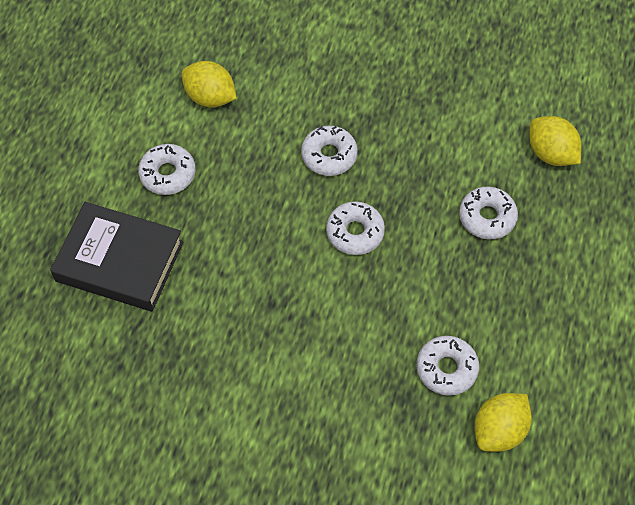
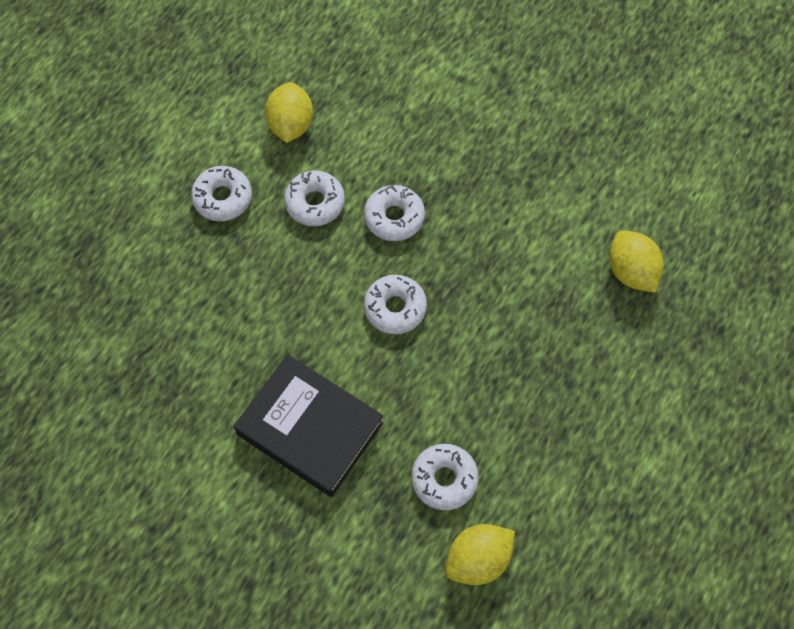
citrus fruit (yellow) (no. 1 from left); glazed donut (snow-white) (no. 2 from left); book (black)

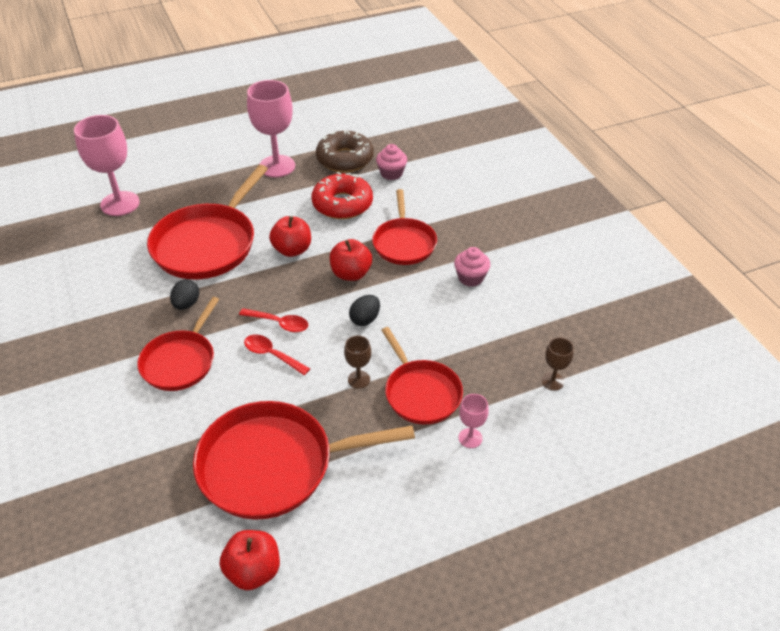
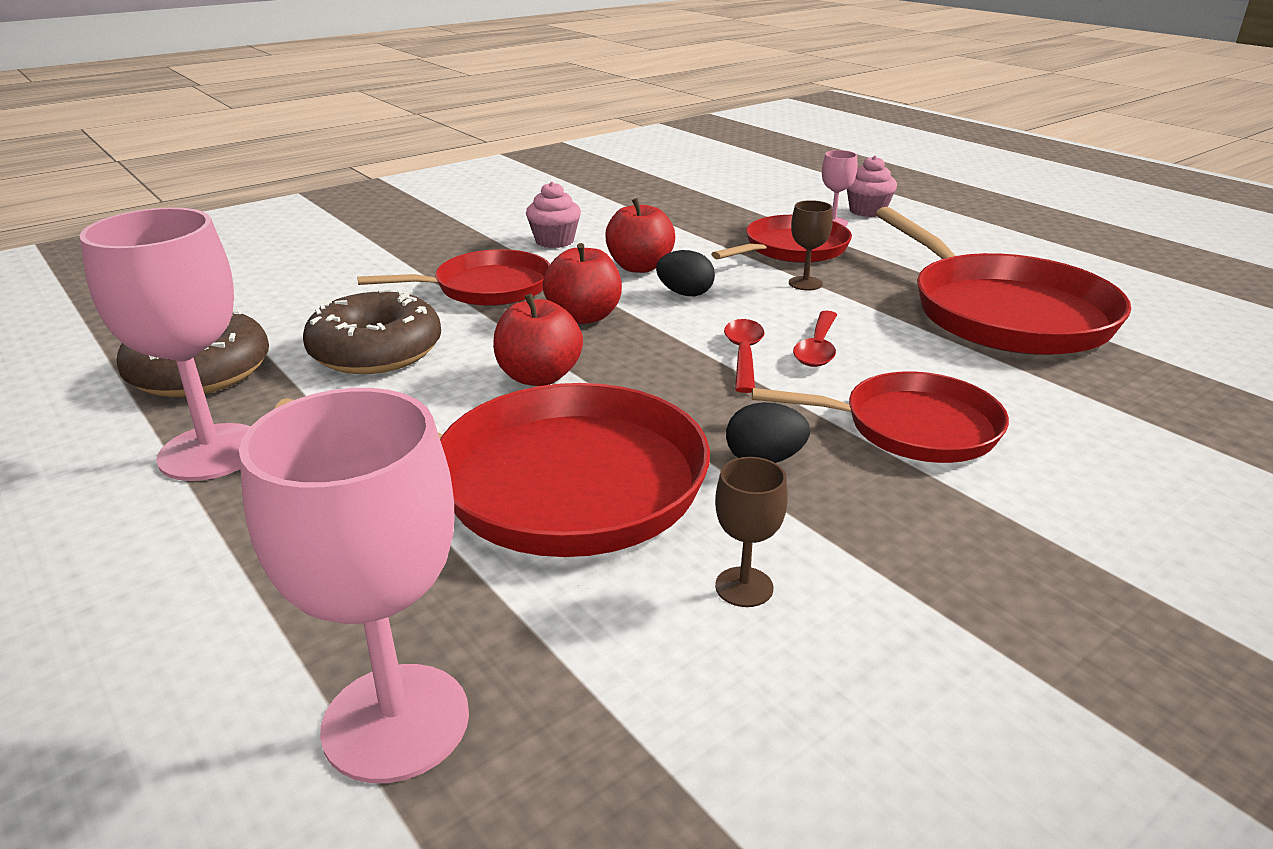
fairy cake (rosy) (no. 2 from left); glazed donut (brown) (no. 2 from left); chalice (brown) (no. 1 from left); toy apple (red) (no. 3 from left)

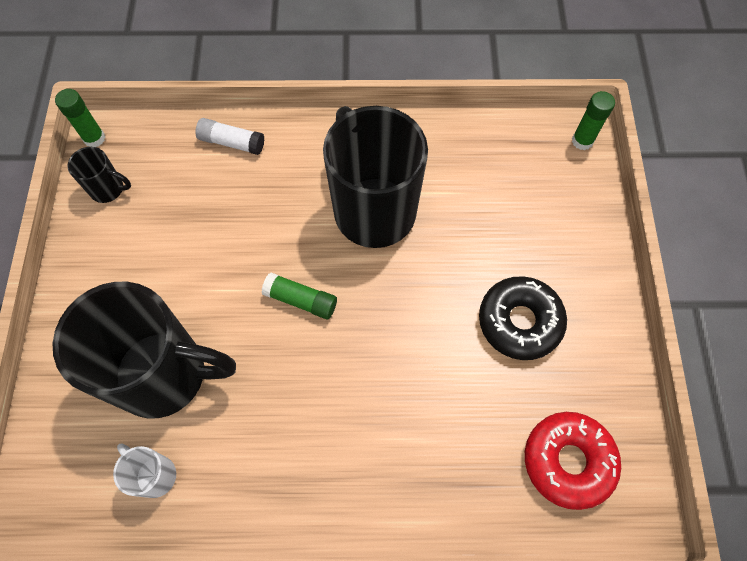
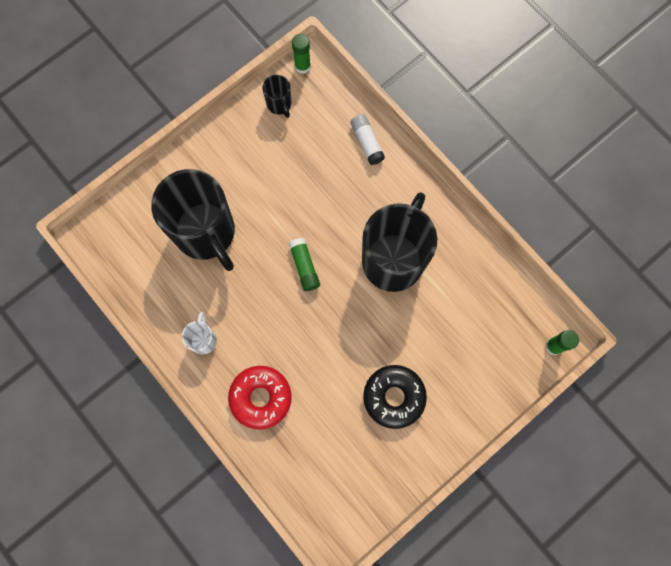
glazed donut (red); tea mug (snow-white)

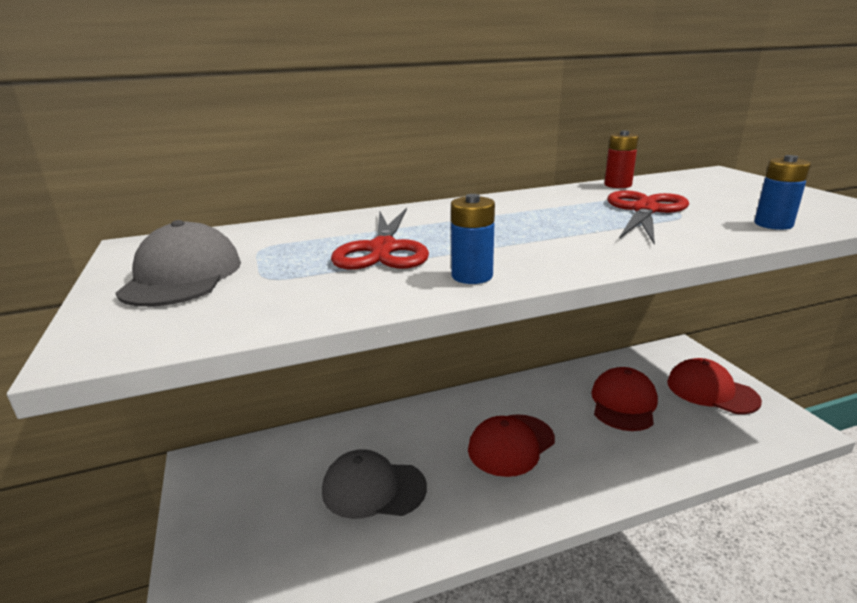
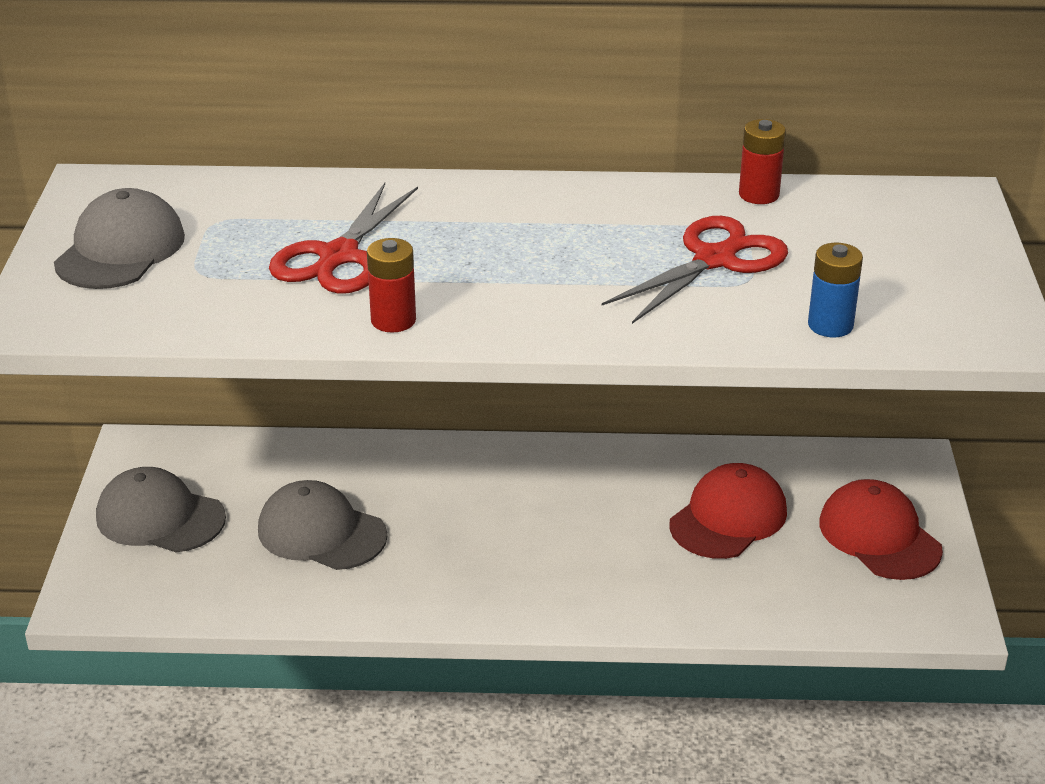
battery (red) (no. 1 from left); baseball cap (red) (no. 1 from left in the first image); baseball cap (gray) (no. 2 from left)

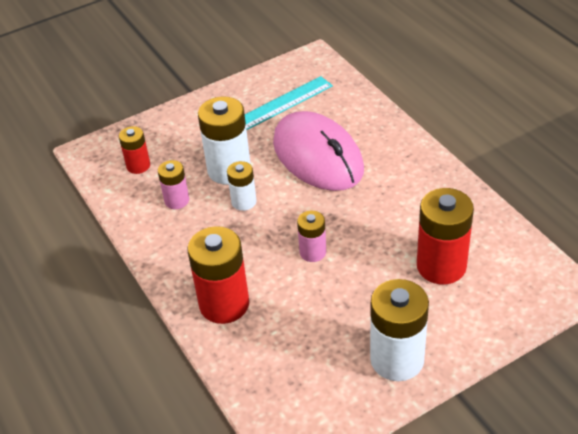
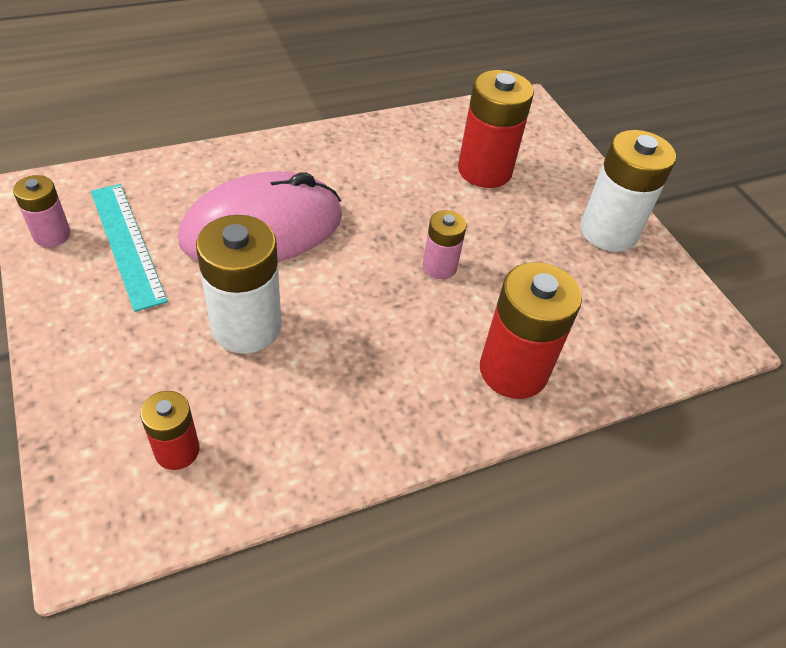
battery (rosy) (no. 1 from left); battery (snow-white) (no. 2 from left in the first image)

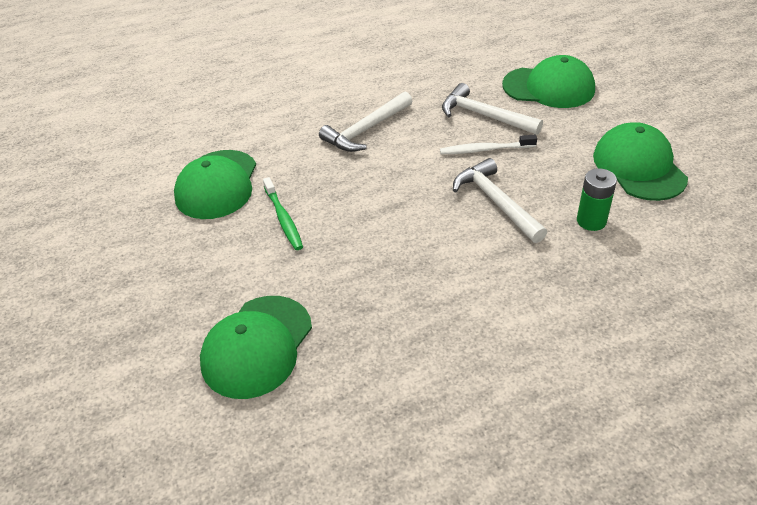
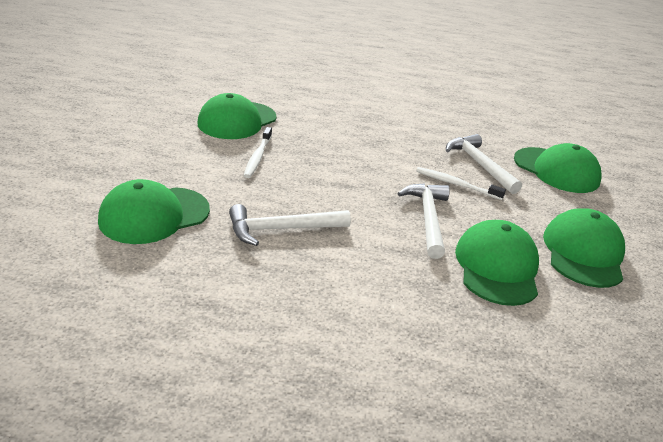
claw hammer (snow-white) (no. 1 from left); baseball cap (leaf-green) (no. 3 from left); dental brush (snow-white) (no. 1 from left)

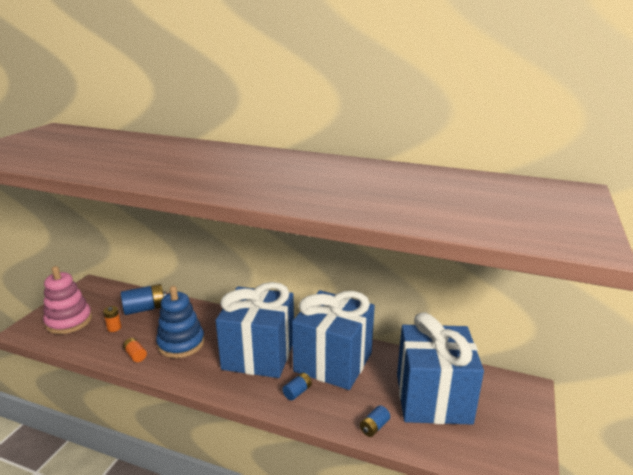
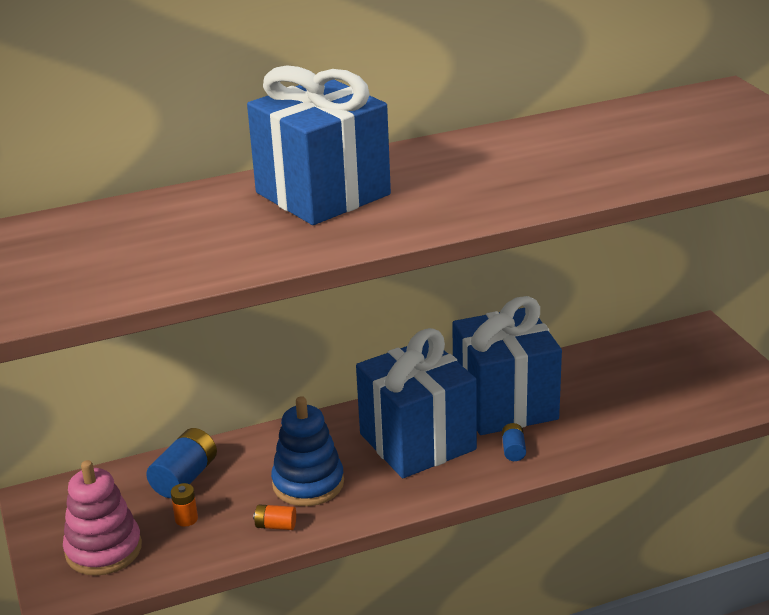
wrapped gift (royal blue) (no. 1 from left); battery (royal blue) (no. 3 from left in the first image)

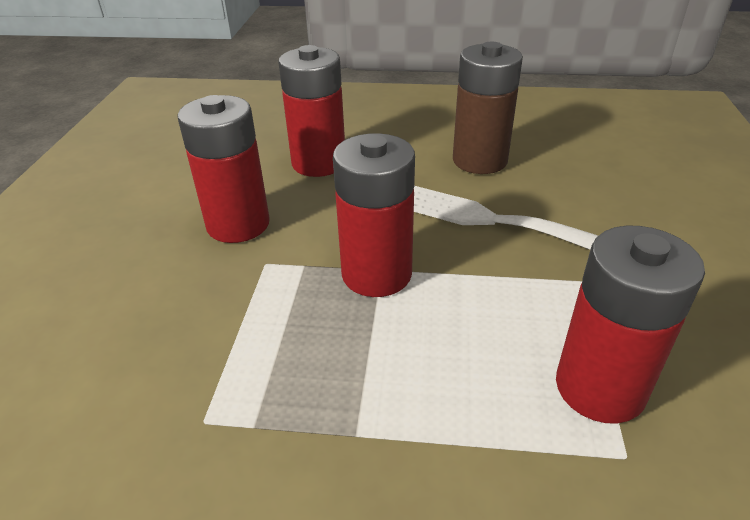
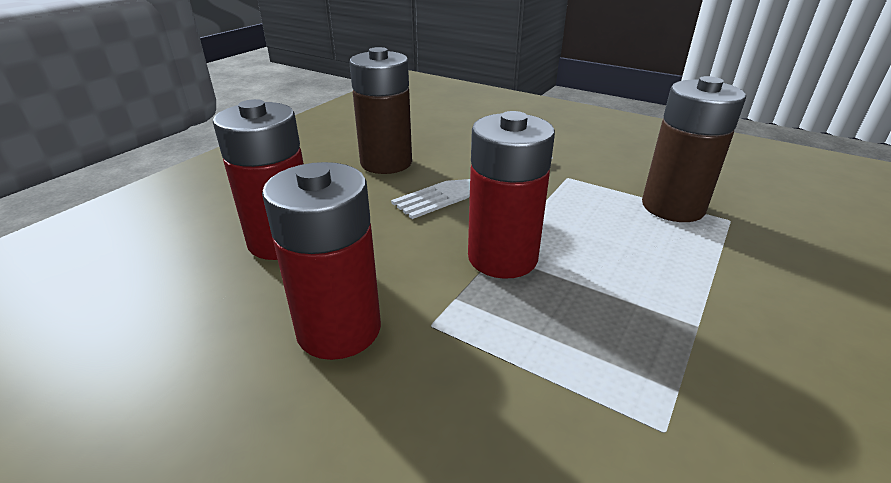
battery (brown) (no. 2 from left)

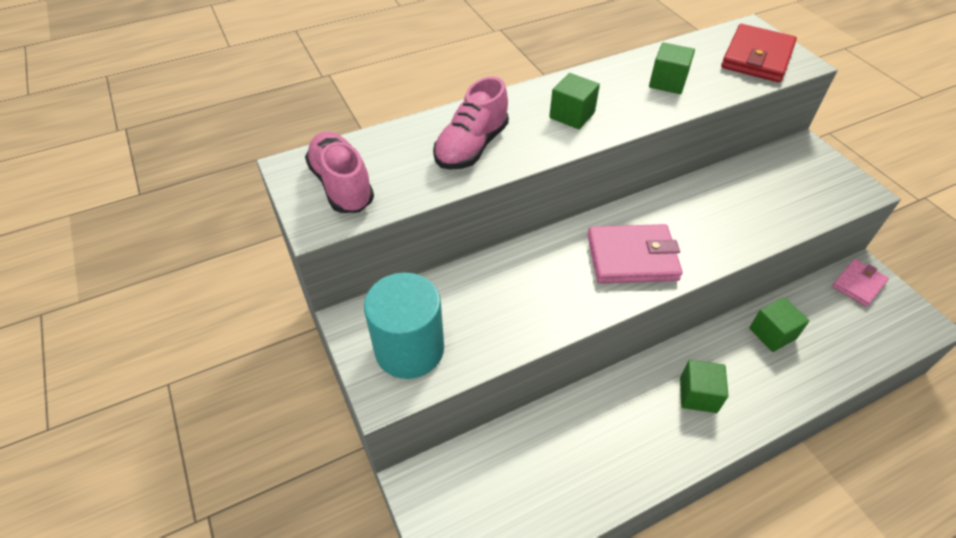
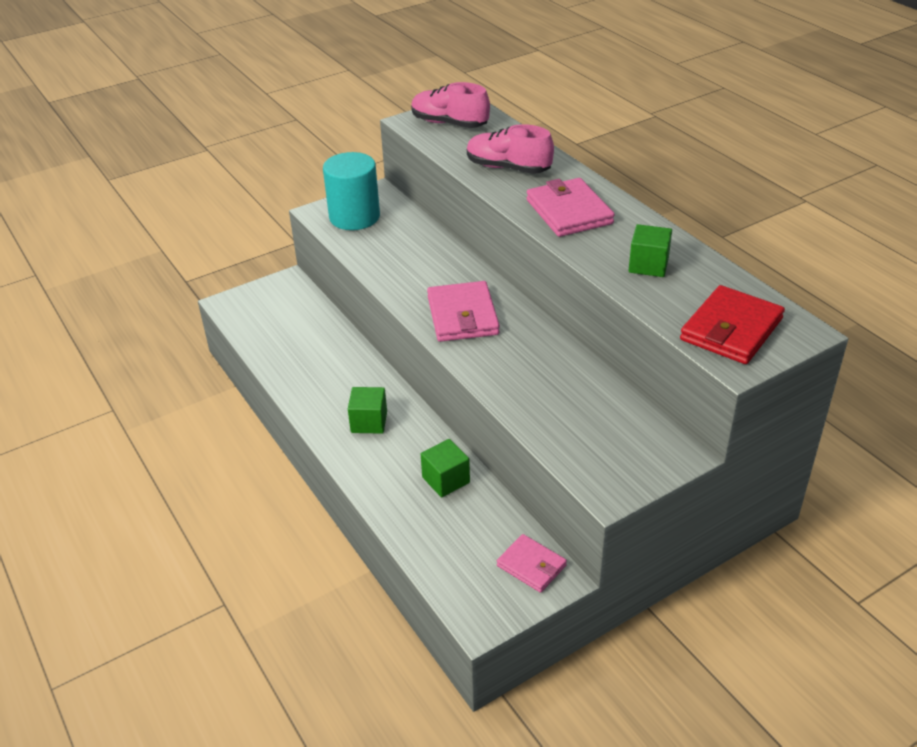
wallet (red); wallet (rosy) (no. 3 from left); shoe (rosy) (no. 1 from left)

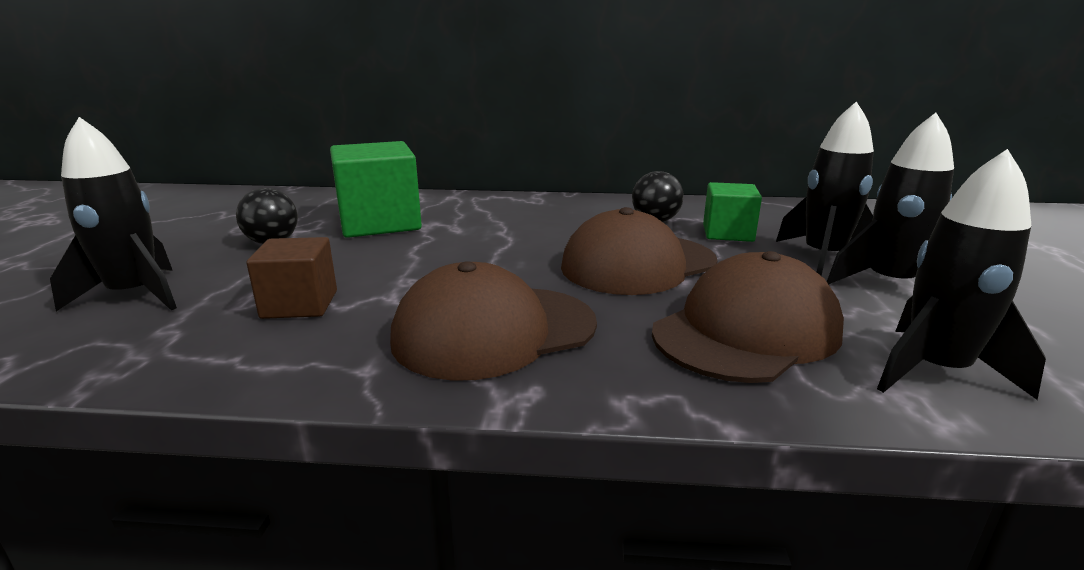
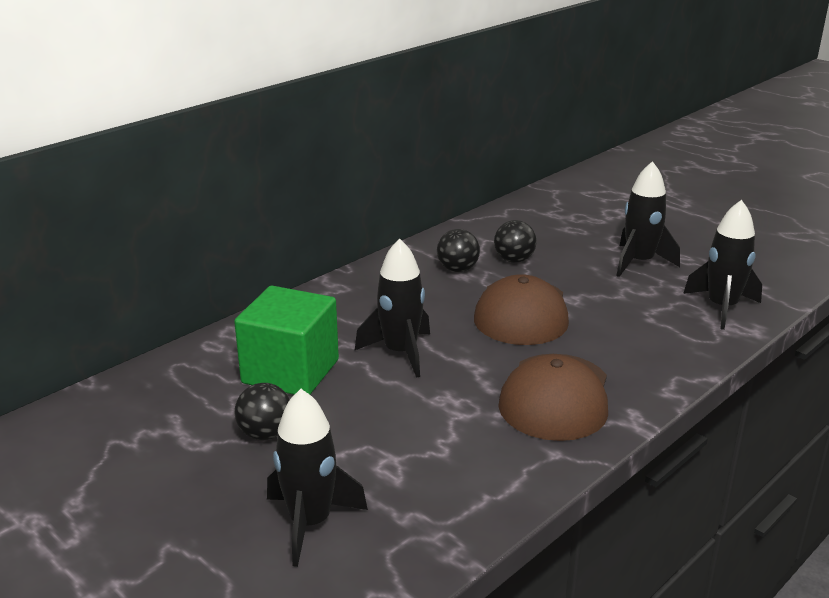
spaceship (black) (no. 2 from left); ball (black) (no. 3 from left); solid cube (brown); baseball cap (brown) (no. 3 from left in the first image)

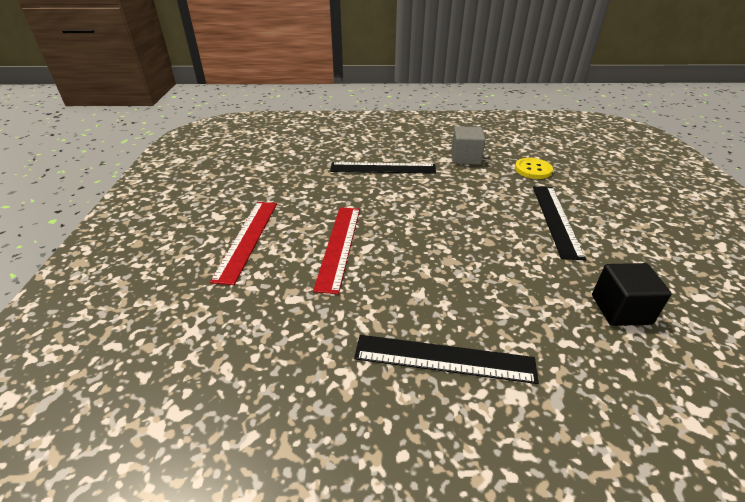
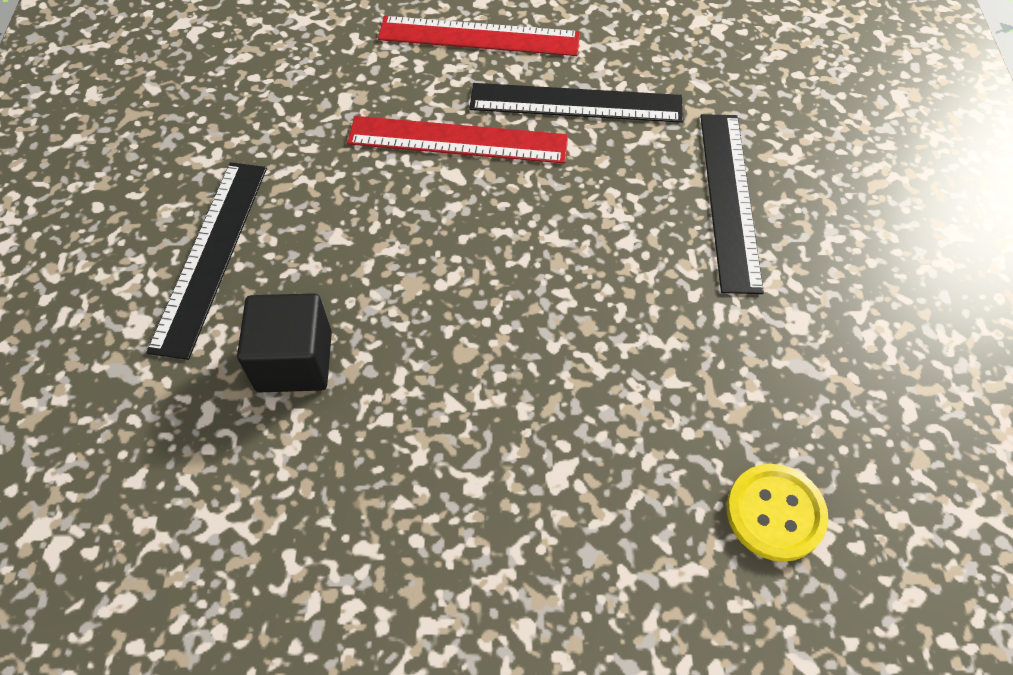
solid cube (gray); ruler (black) (no. 2 from left); solid cube (black)

